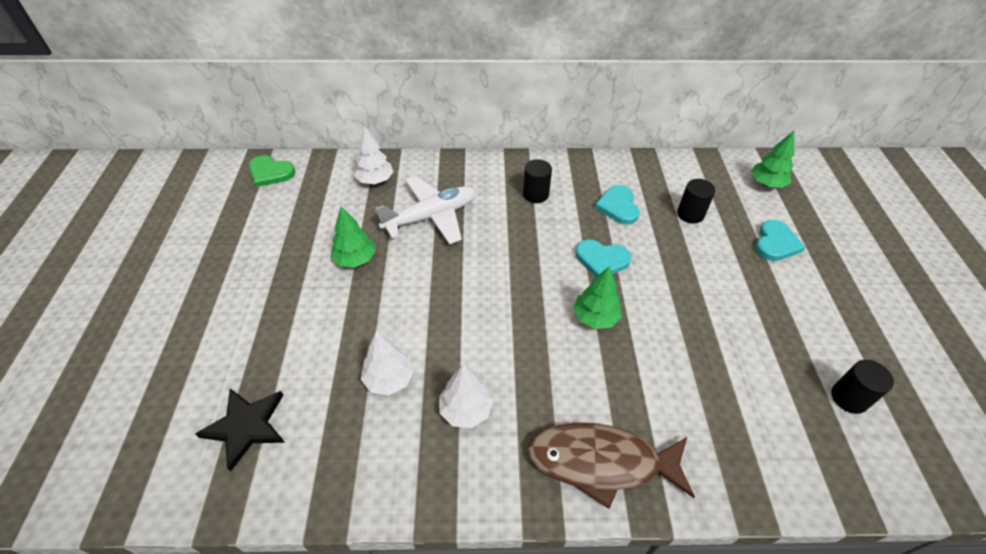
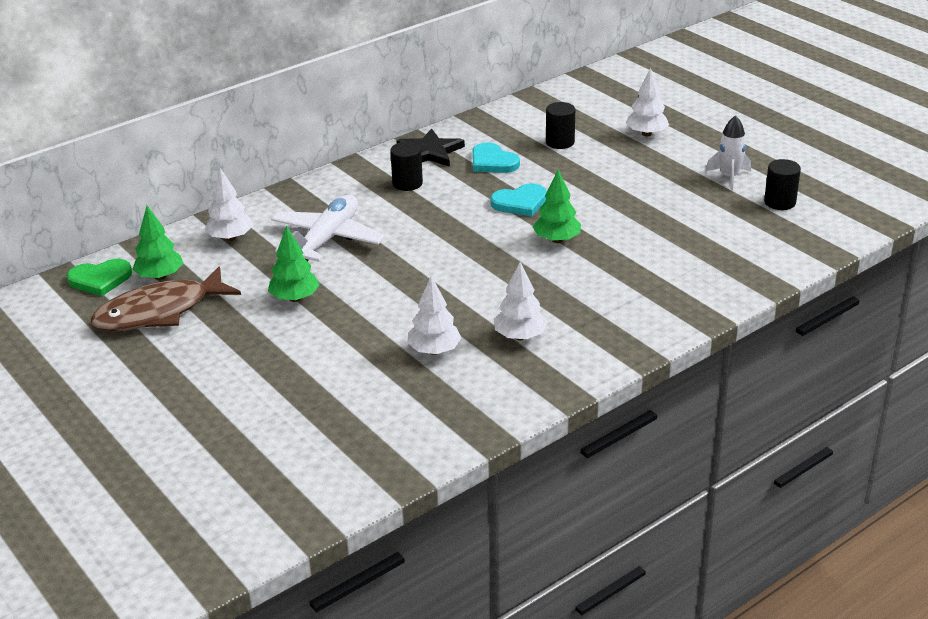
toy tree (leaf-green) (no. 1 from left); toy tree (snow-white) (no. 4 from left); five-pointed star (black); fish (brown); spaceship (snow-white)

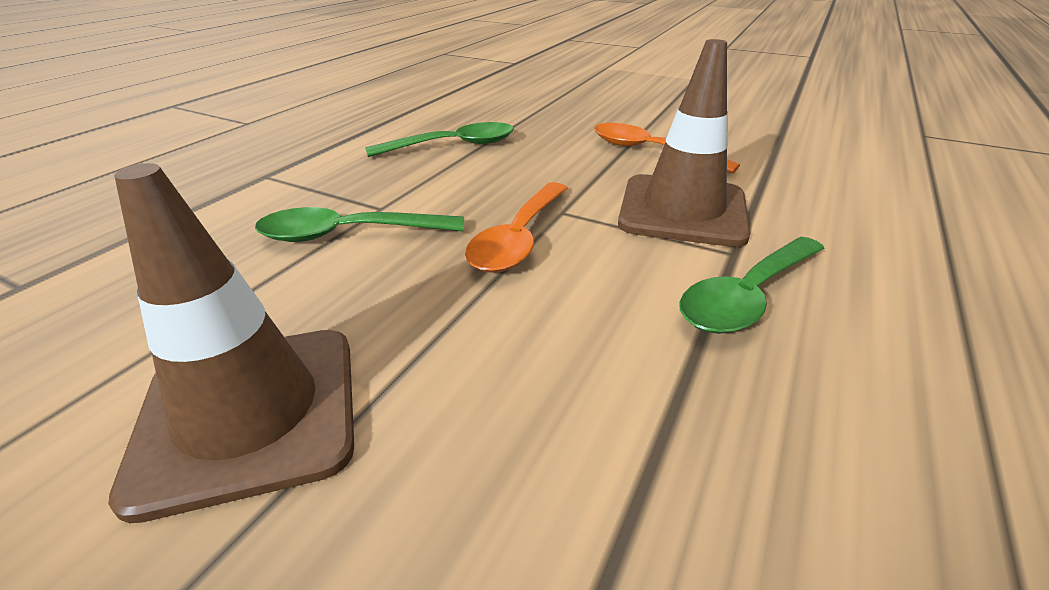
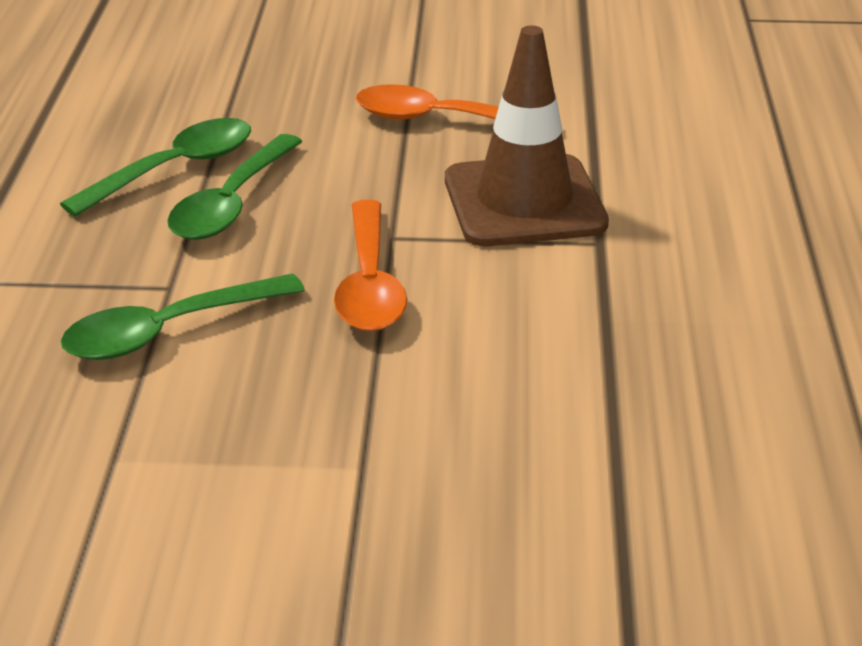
traffic cone (brown) (no. 1 from left in the first image); teaspoon (leaf-green) (no. 3 from left)

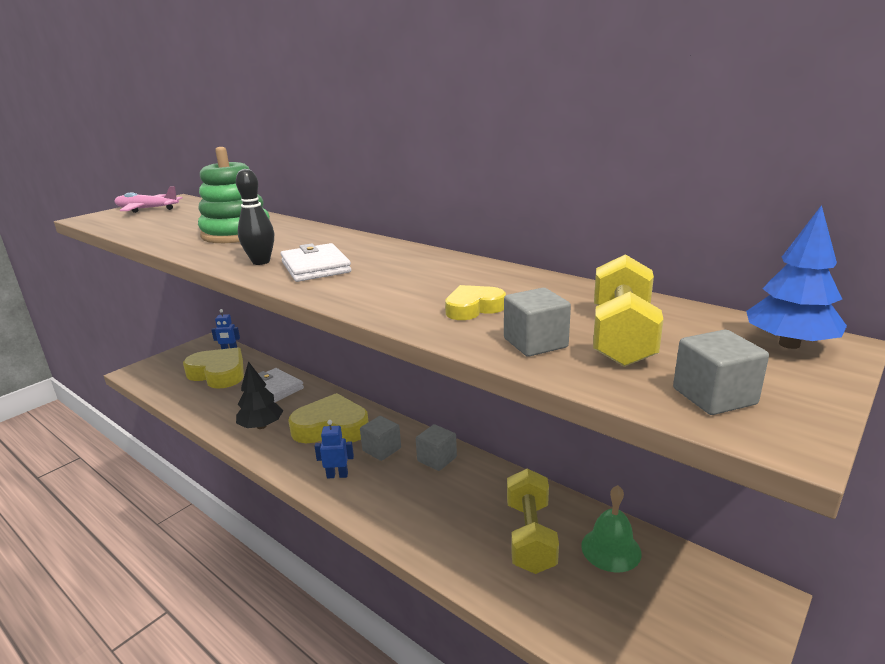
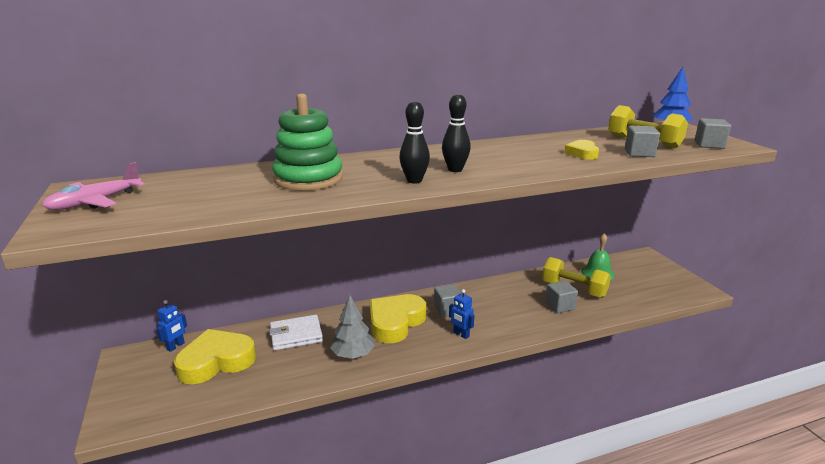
tenpin (black) (no. 2 from left); toy tree (gray); robot figure (royal blue) (no. 2 from left); solid cube (gray) (no. 2 from left)

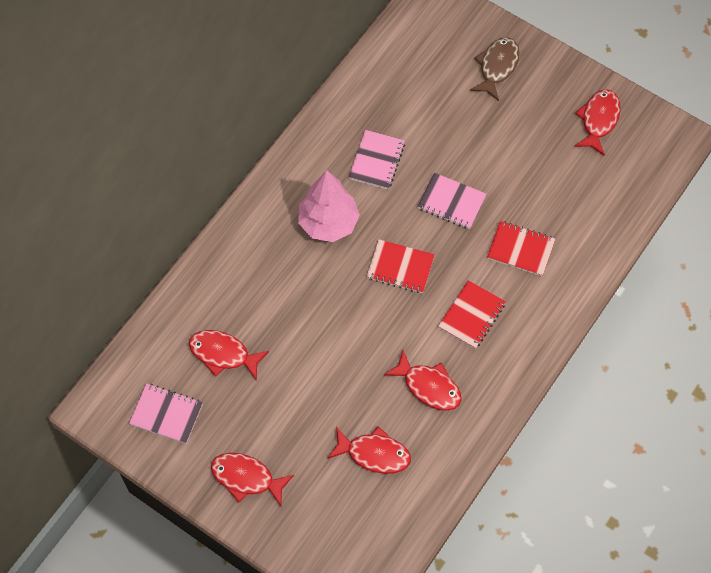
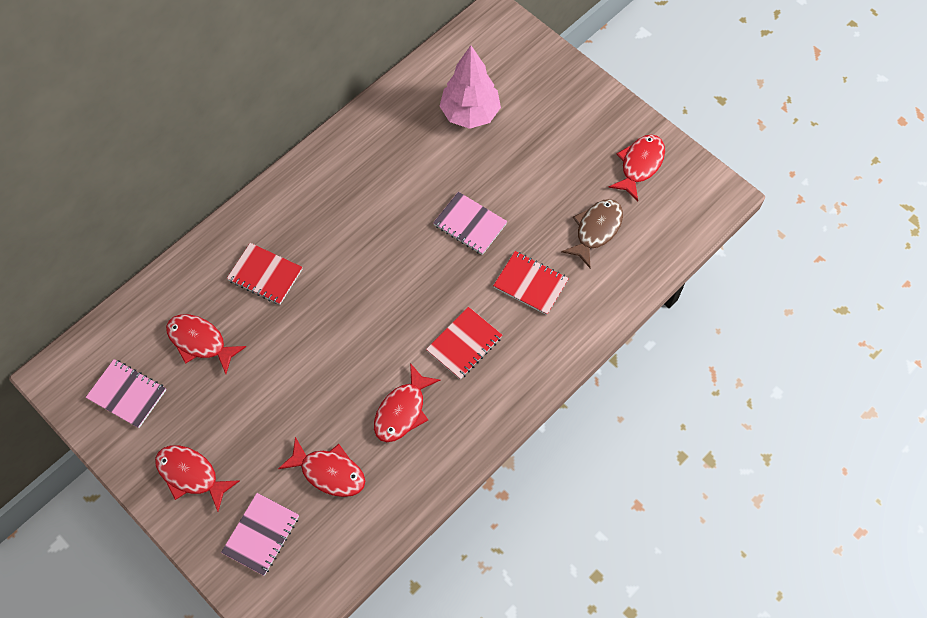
fish (brown); notepad (rosy) (no. 2 from left); toy tree (rosy); notepad (red) (no. 1 from left); fish (red) (no. 4 from left)

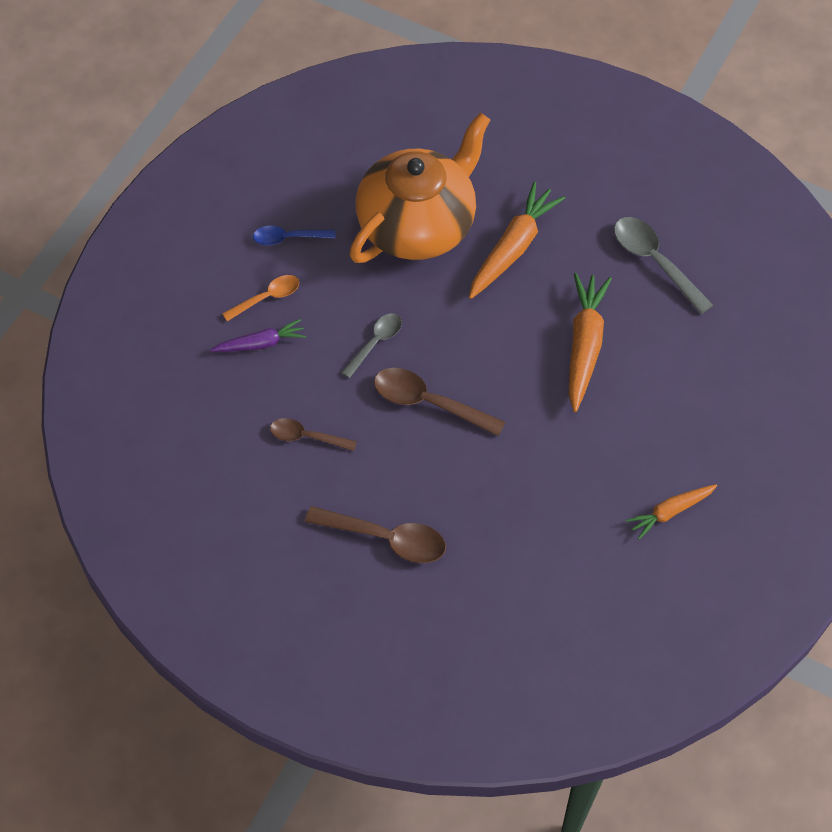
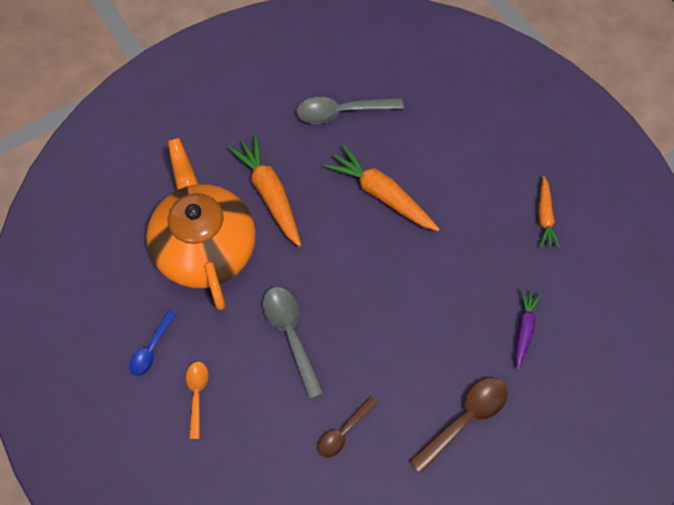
teaspoon (gray) (no. 1 from left); toy carrot (royal purple); teaspoon (brown) (no. 3 from left in the first image)

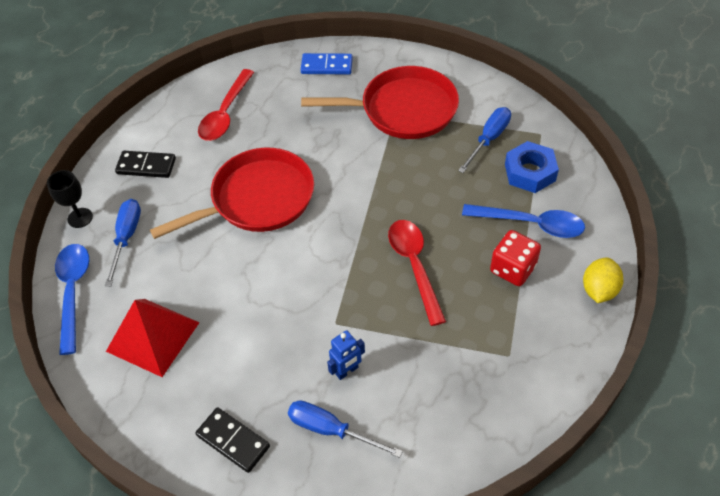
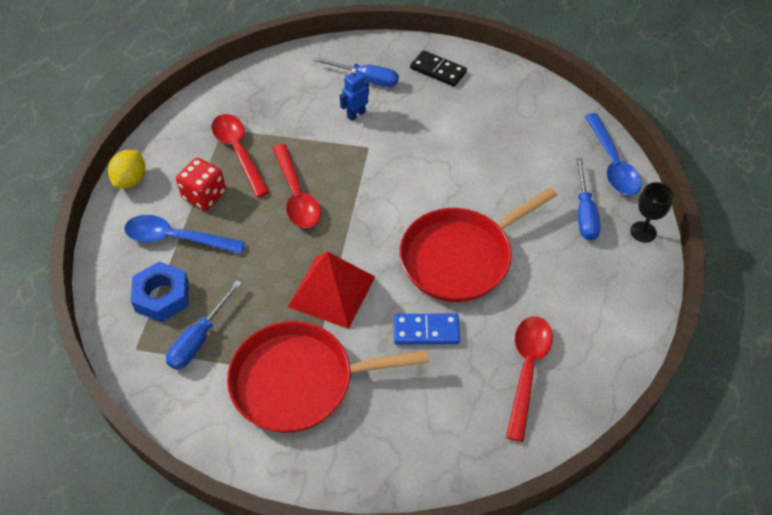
domino (royal blue); domino (black) (no. 1 from left in the first image); solid pyramid (red); teaspoon (red) (no. 1 from left)

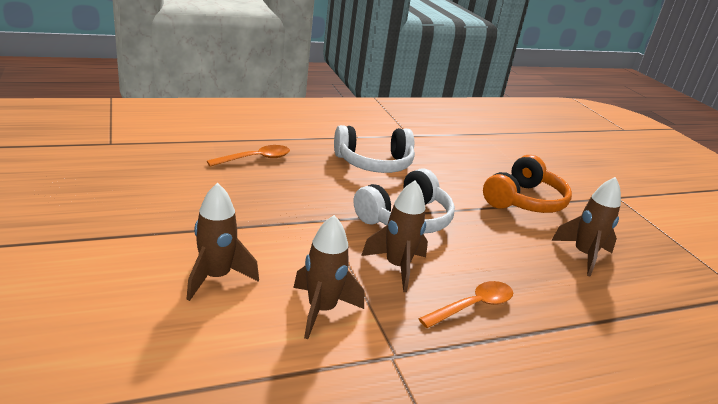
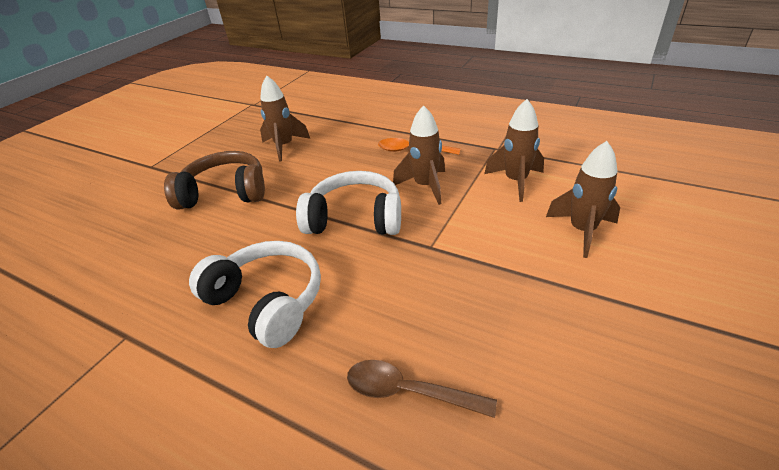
teaspoon (brown); headphones (brown)

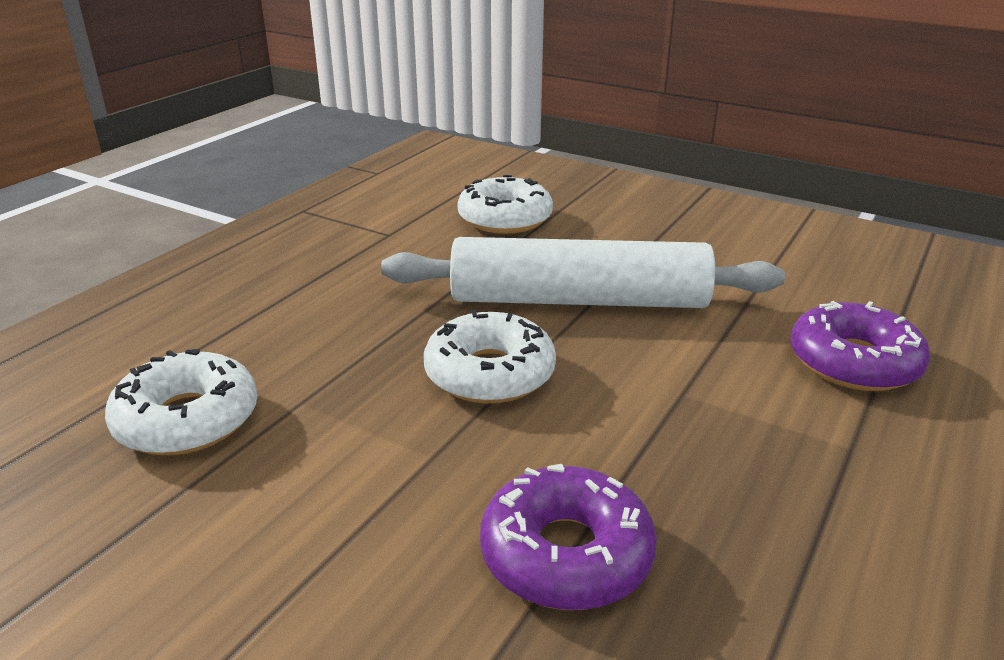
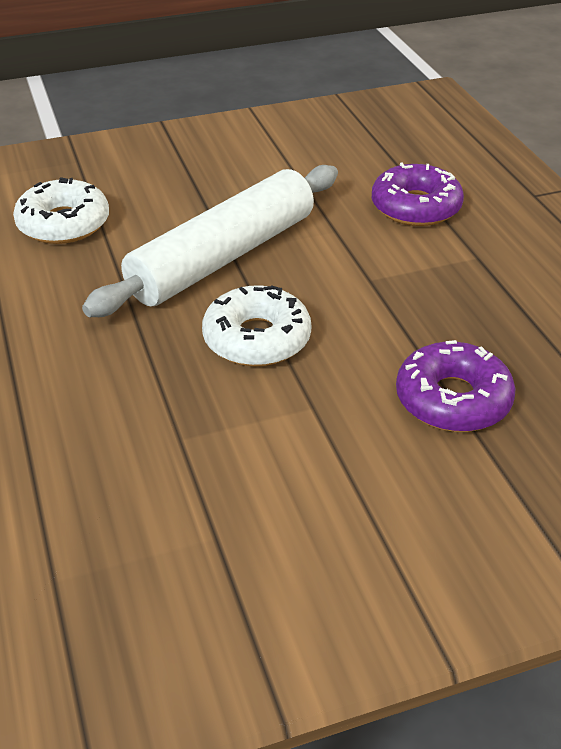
glazed donut (snow-white) (no. 1 from left in the first image)

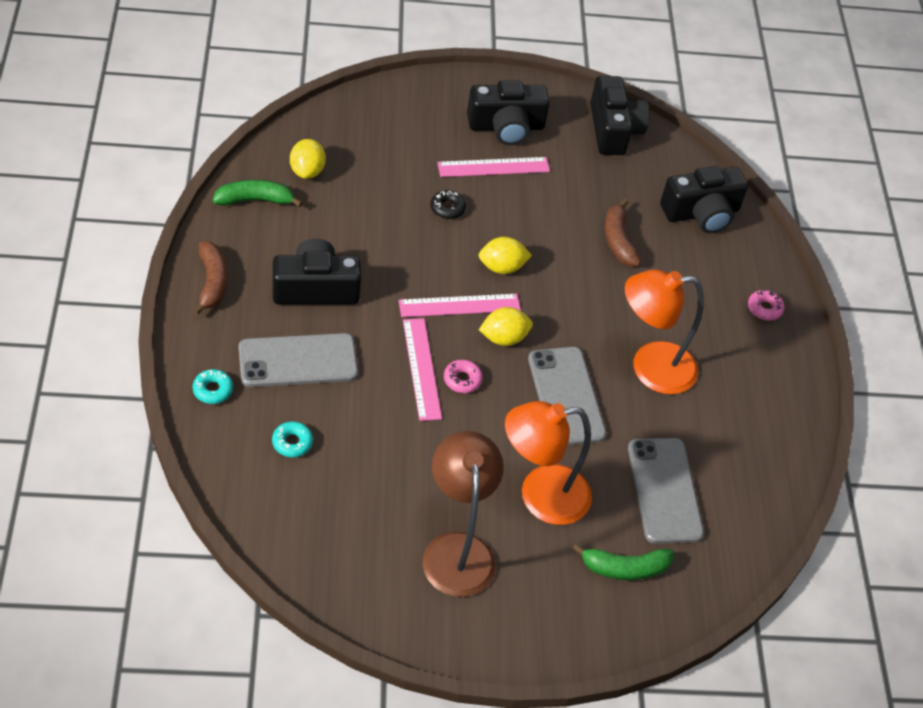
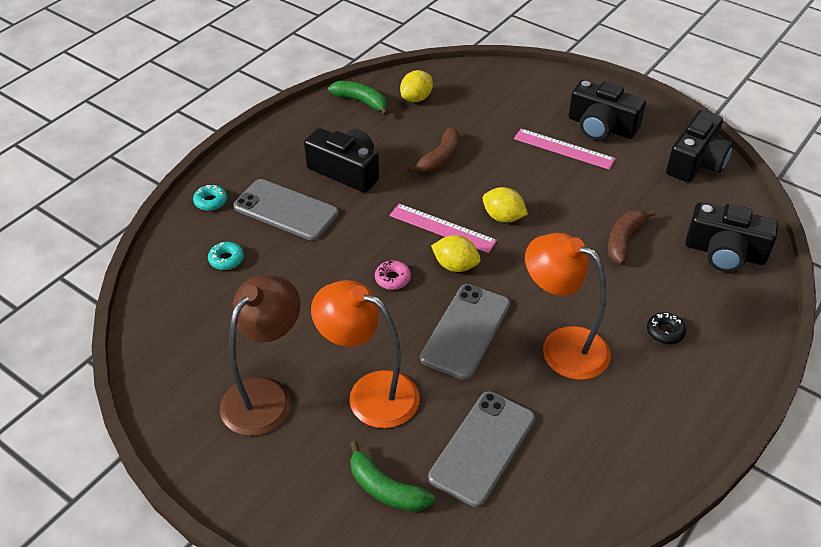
glazed donut (black); banana fruit (brown) (no. 1 from left); glazed donut (rosy) (no. 2 from left in the first image); ruler (rosy) (no. 1 from left in the first image)

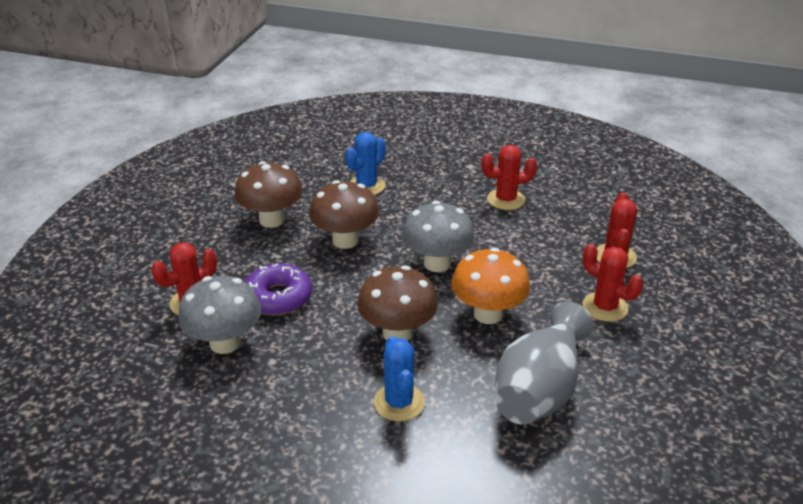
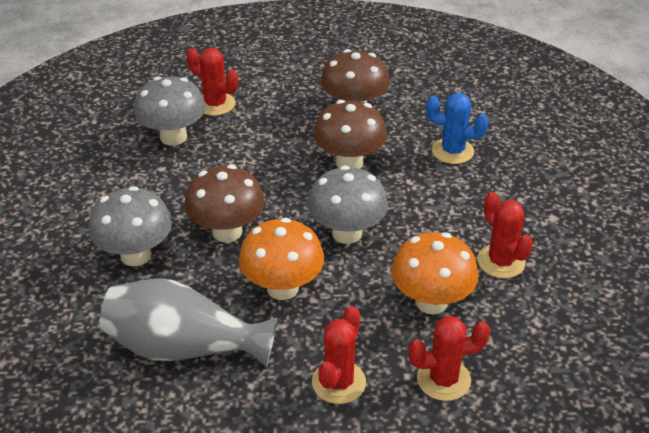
glazed donut (royal purple); fungus (gray) (no. 1 from left); fungus (orange) (no. 2 from left)

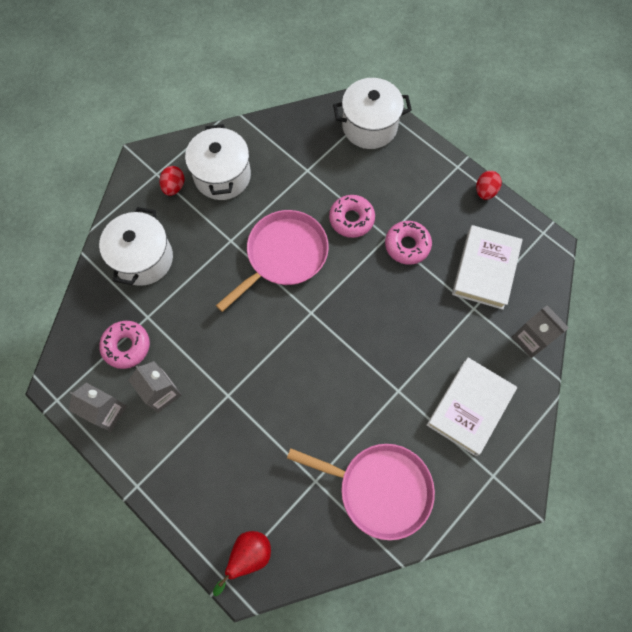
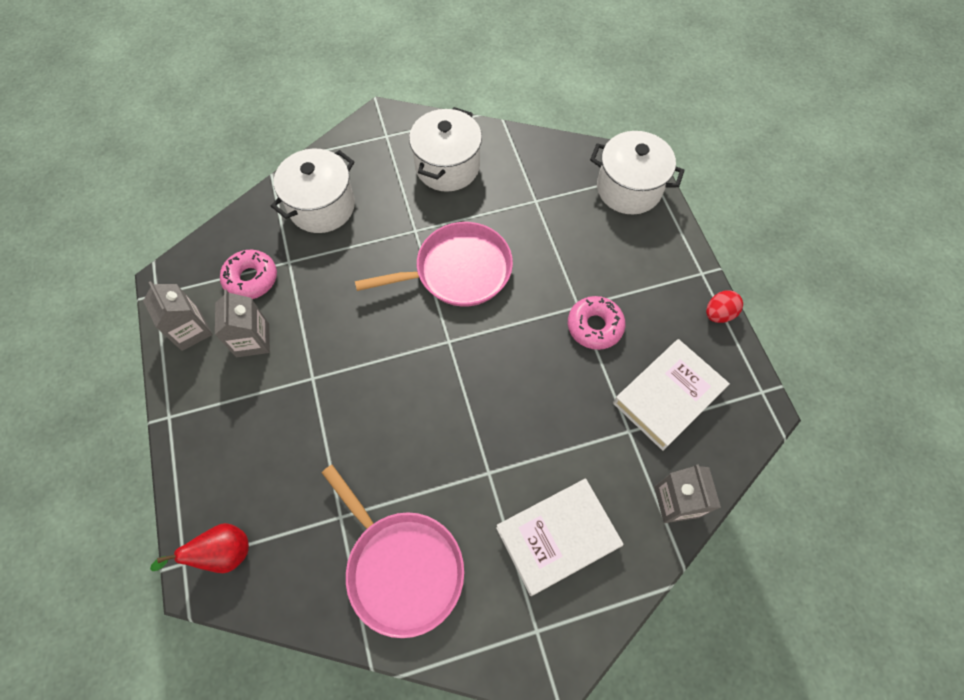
toy egg (red) (no. 1 from left in the first image); glazed donut (rosy) (no. 2 from left in the first image)

